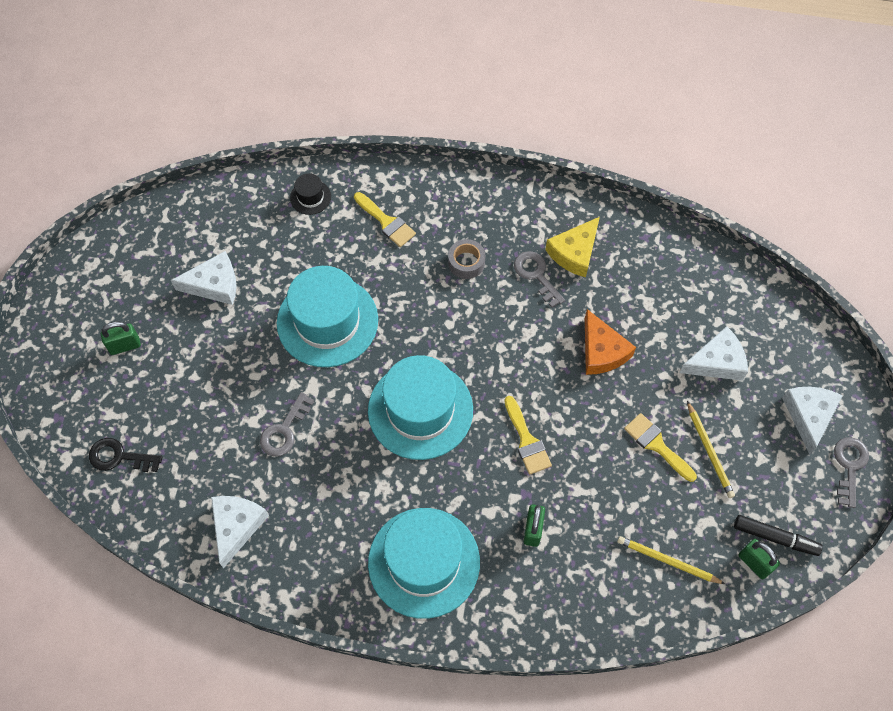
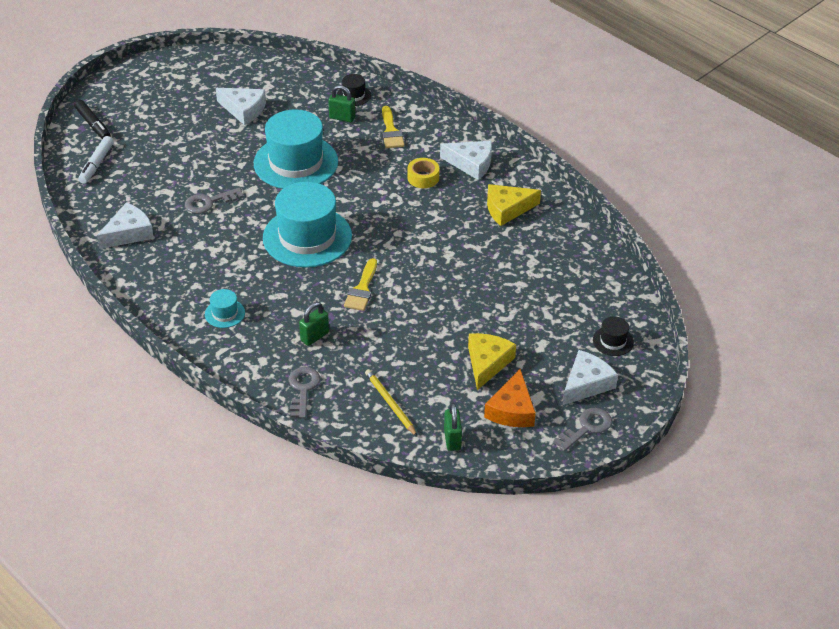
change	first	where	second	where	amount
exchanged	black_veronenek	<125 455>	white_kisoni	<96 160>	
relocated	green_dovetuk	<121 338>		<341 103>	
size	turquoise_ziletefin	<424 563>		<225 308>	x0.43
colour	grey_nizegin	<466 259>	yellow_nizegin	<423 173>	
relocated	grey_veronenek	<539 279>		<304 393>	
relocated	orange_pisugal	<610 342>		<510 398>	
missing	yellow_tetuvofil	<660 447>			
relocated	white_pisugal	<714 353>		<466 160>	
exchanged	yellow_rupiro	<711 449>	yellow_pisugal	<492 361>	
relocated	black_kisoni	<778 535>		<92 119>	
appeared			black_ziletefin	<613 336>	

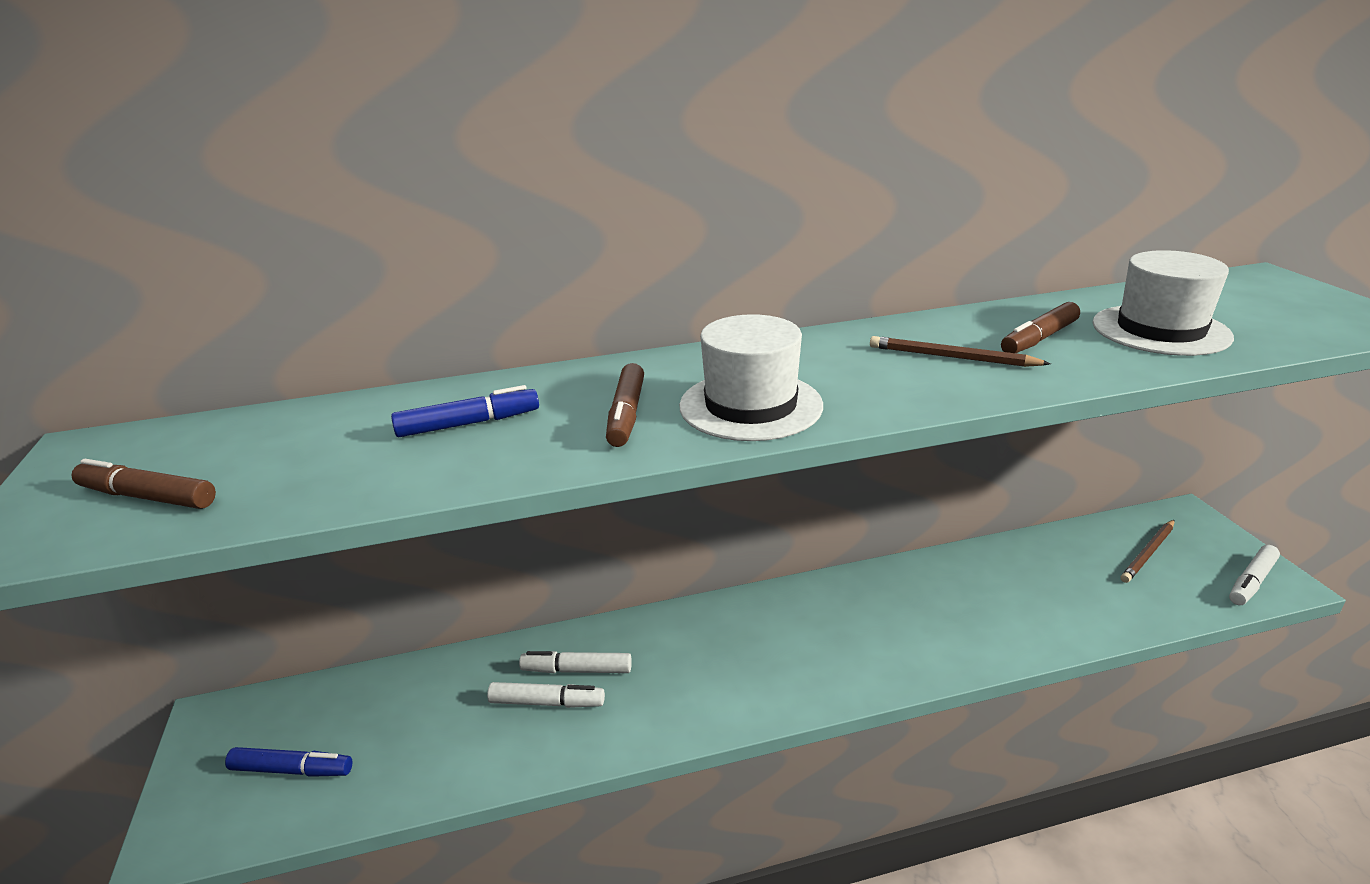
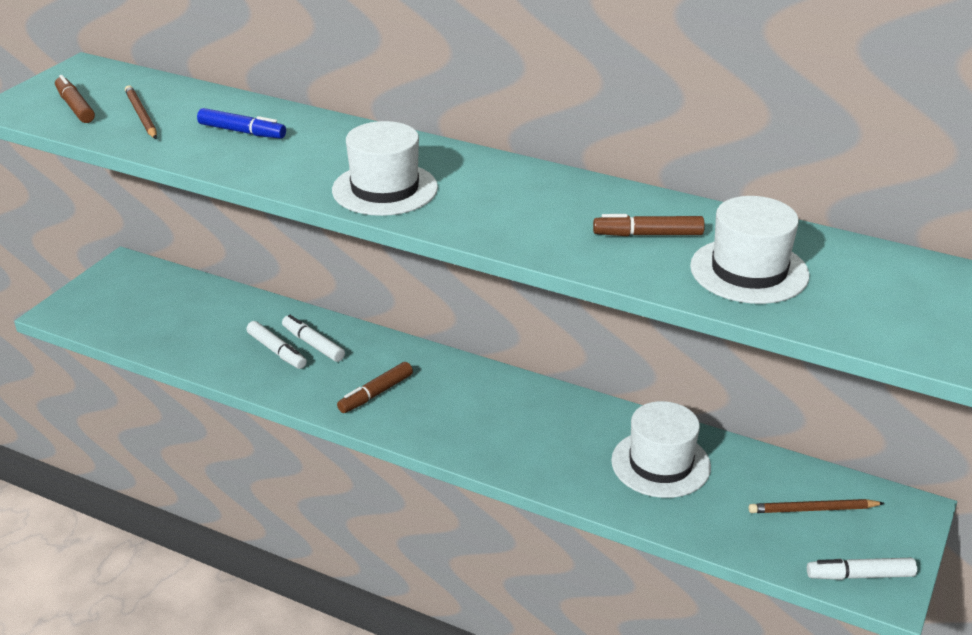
change	first	where	second	where	amount
missing	blue_kisoni	<288 762>			
relocated	brown_kisoni	<625 405>		<375 387>	
relocated	brown_rupiro	<960 351>		<141 112>	
appeared			white_ziletefin	<661 449>	

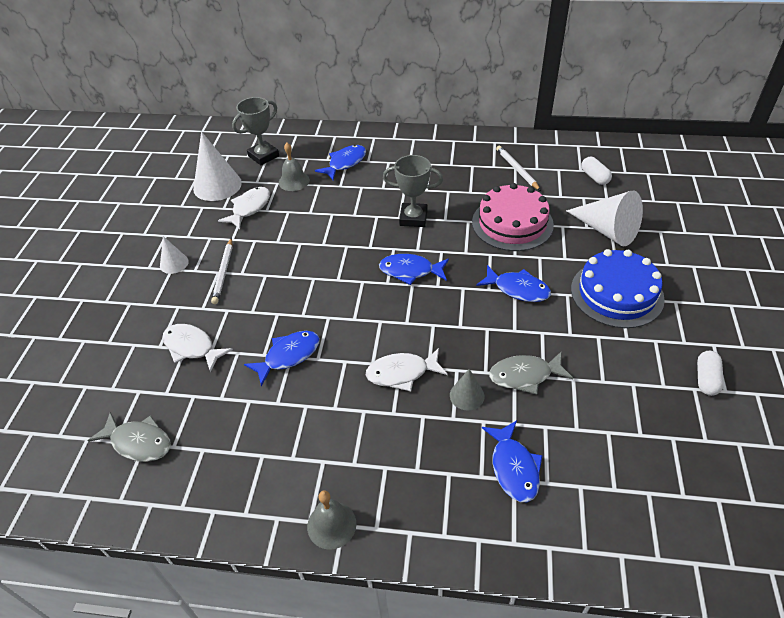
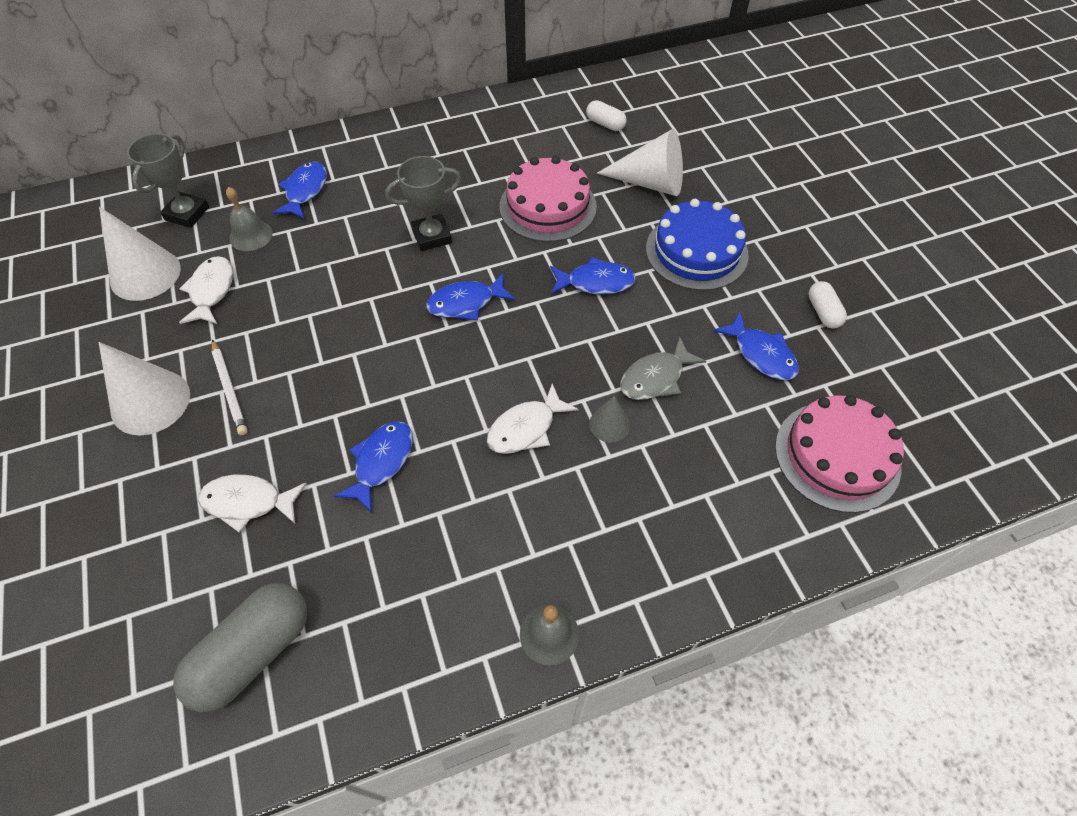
change	first	where	second	where	amount
exchanged	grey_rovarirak	<129 437>	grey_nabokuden	<240 647>	
size	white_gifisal	<174 255>		<144 389>	x1.91
relocated	blue_rovarirak	<512 461>		<756 346>	
missing	white_rupiro	<518 168>			
appeared			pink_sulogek	<839 454>	

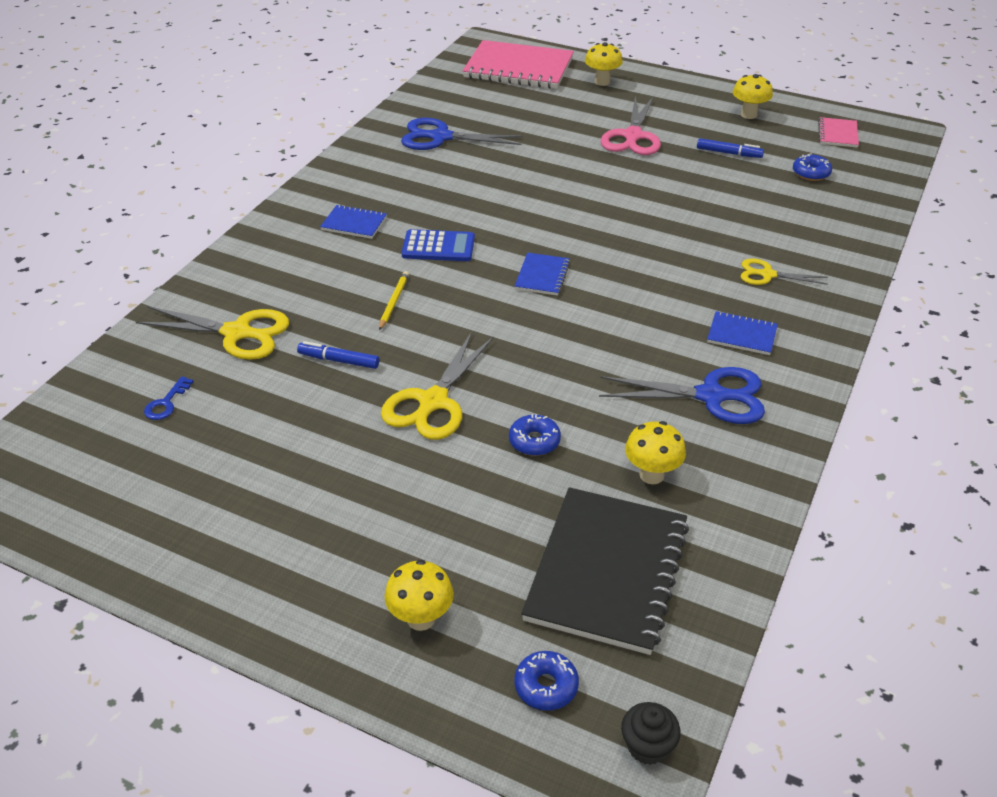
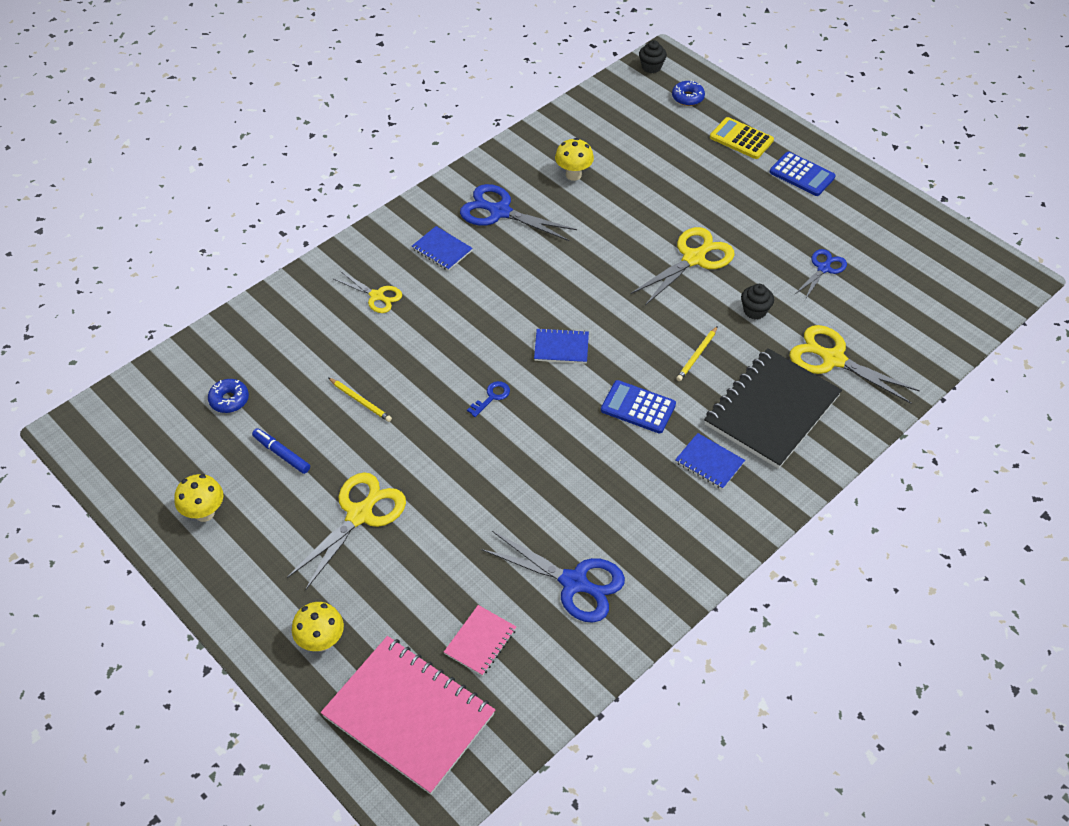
change	first	where	second	where	amount
relocated	blue_veronenek	<169 398>		<488 399>	
exchanged	blue_kisoni	<338 355>	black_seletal	<757 301>	
exchanged	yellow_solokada	<419 595>	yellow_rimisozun	<742 138>	
missing	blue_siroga	<535 435>			
spun	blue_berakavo	<542 274>		<561 346>	60 degrees clockwise
relocated	black_berakavo	<605 571>		<773 408>	
colour	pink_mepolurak	<631 125>	yellow_mepolurak	<346 532>	
relocated	pink_berakavo	<838 132>		<480 640>	
appeared			yellow_rupiro	<360 400>	
appeared			blue_rimisozun	<802 174>	
appeared			blue_mepolurak	<821 274>	

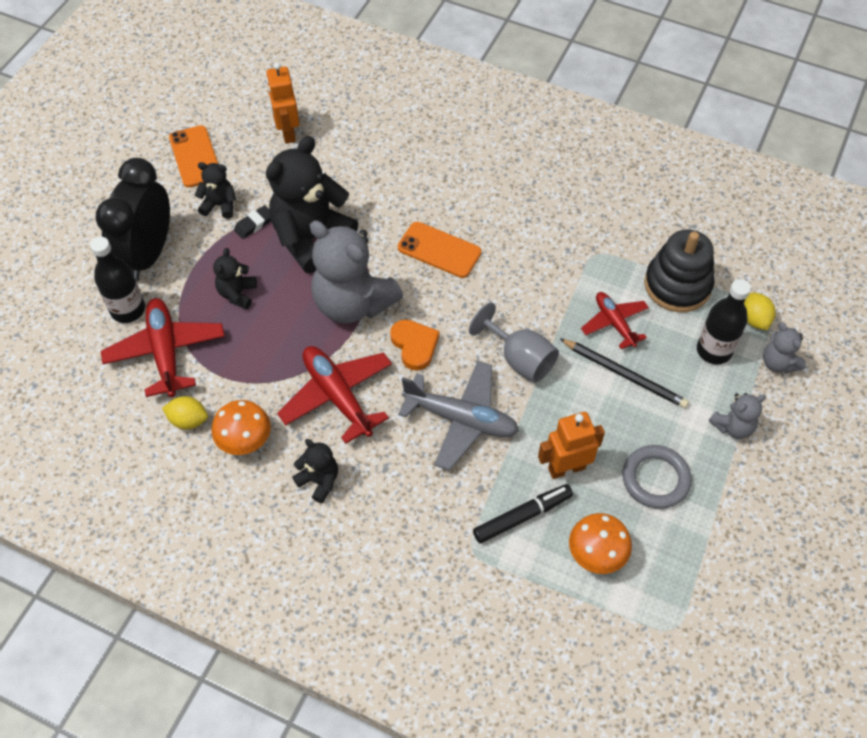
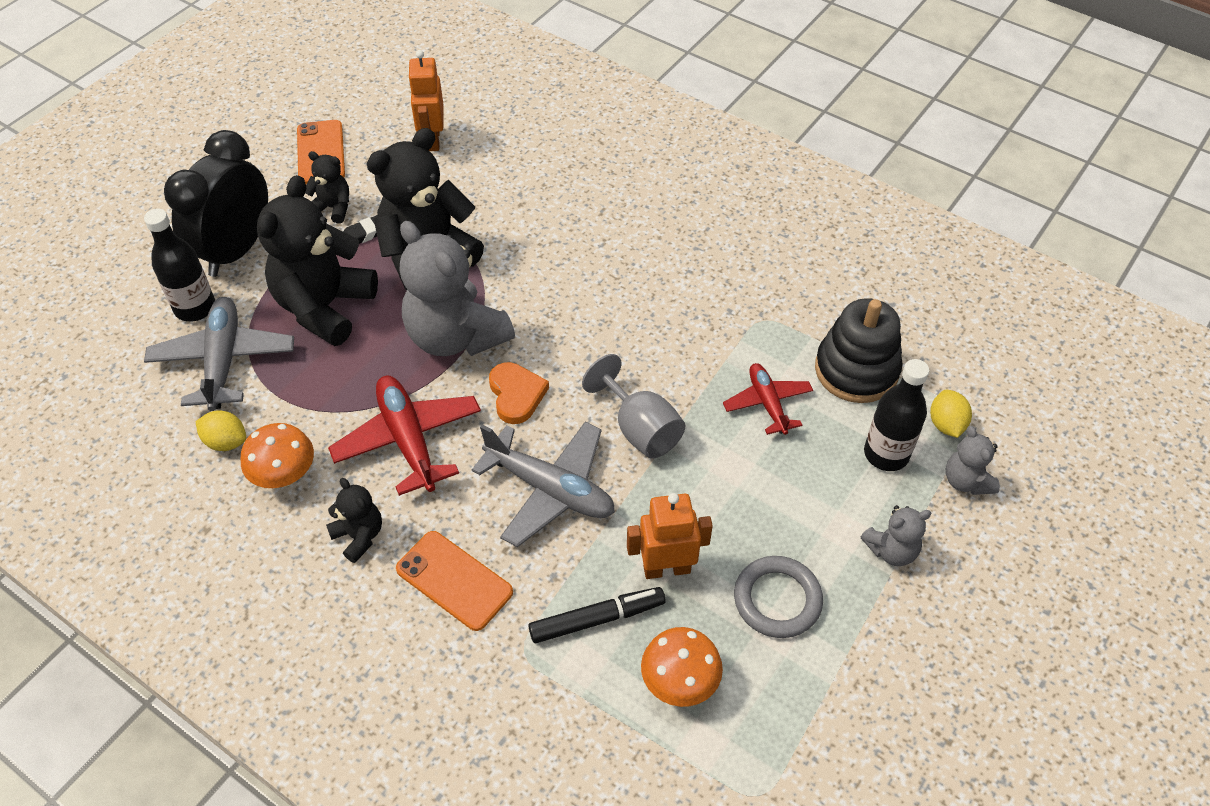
change	first	where	second	where	amount
colour	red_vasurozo	<163 347>	grey_vasurozo	<219 354>	
size	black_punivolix	<235 278>		<317 260>	x2.09
relocated	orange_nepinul	<440 250>		<454 581>	
missing	black_rupiro	<624 373>			

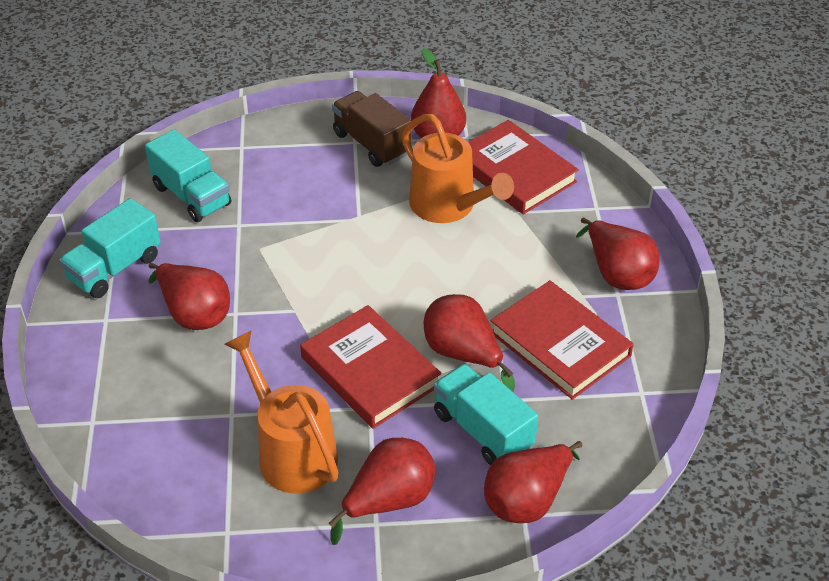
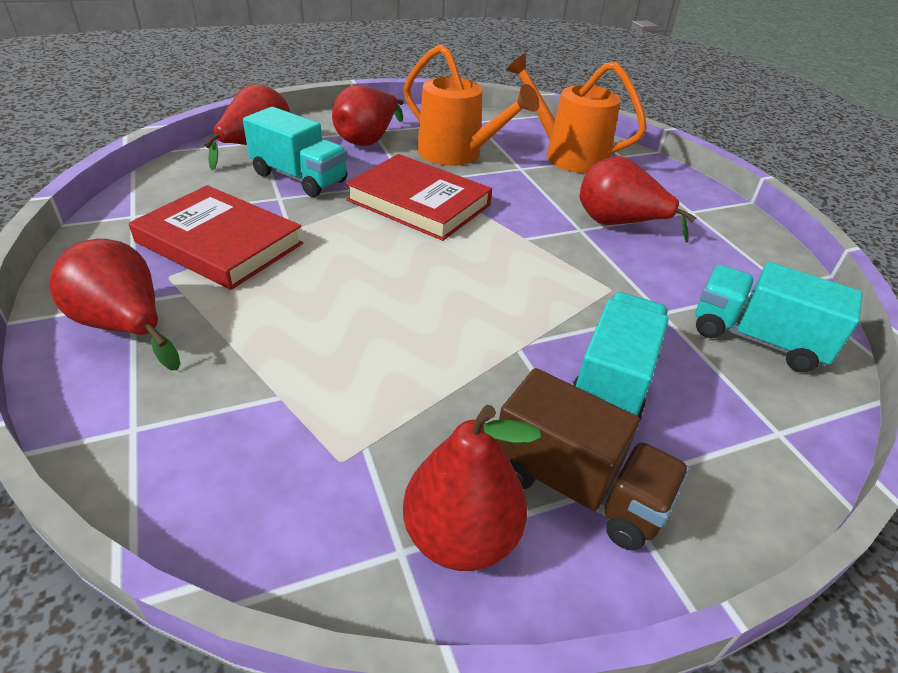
change	first	where	second	where	amount
relocated	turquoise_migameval	<110 248>		<620 356>	
relocated	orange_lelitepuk	<457 168>		<576 113>	
missing	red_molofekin	<469 343>			
missing	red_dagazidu	<523 167>			

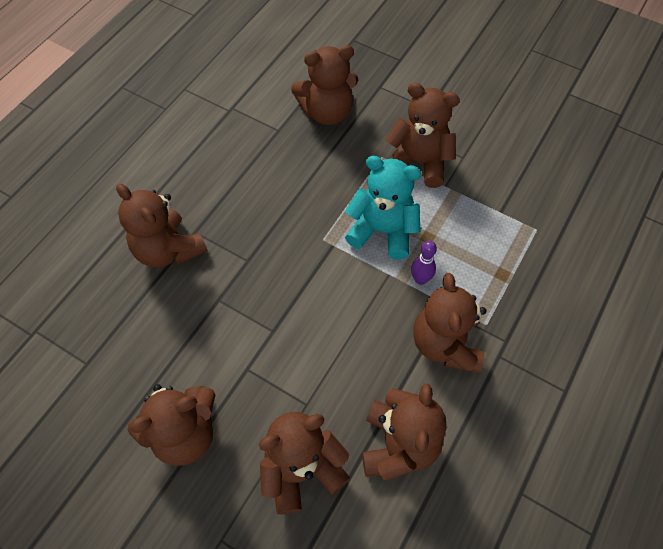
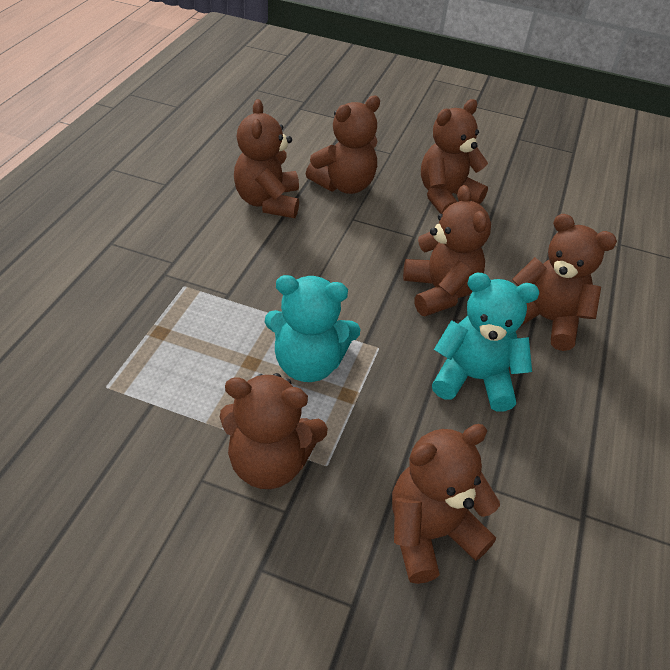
change	first	where	second	where	amount
missing	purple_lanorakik	<424 263>			
relocated	brown_punivolix	<449 323>		<447 250>	
appeared			turquoise_punivolix	<485 342>	

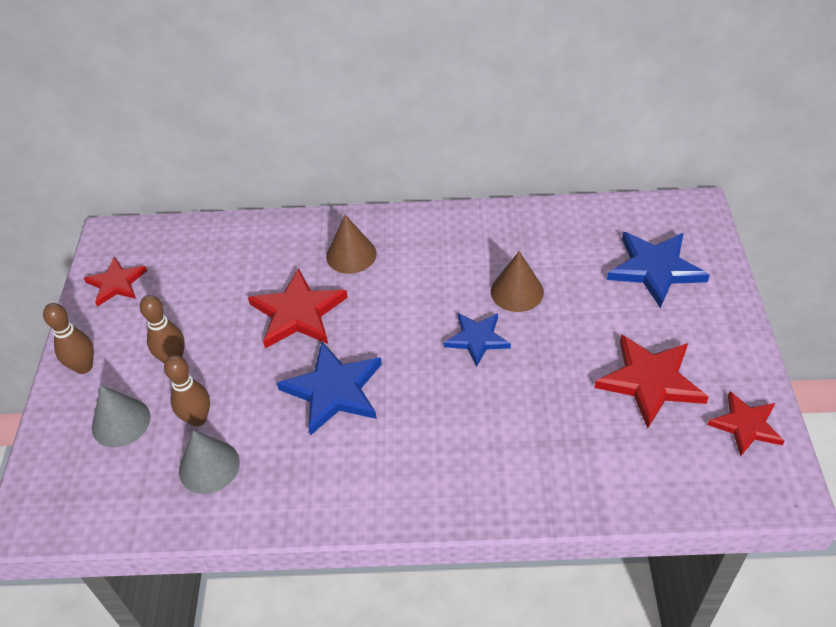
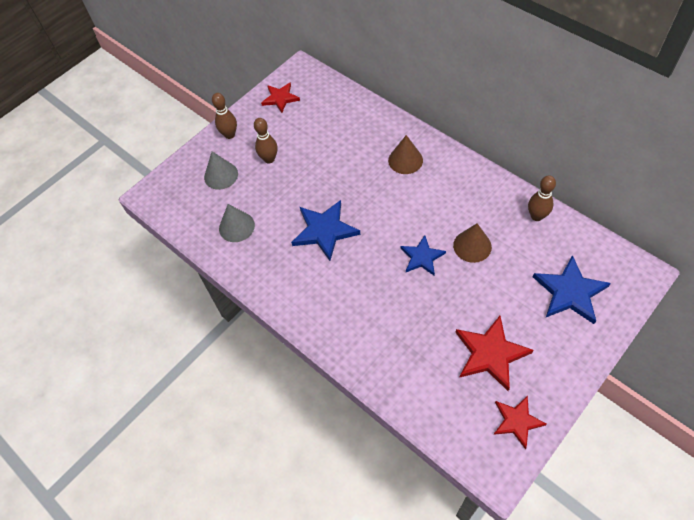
change	first	where	second	where	amount
relocated	brown_lanorakik	<187 391>		<542 198>	
missing	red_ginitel	<298 308>			

